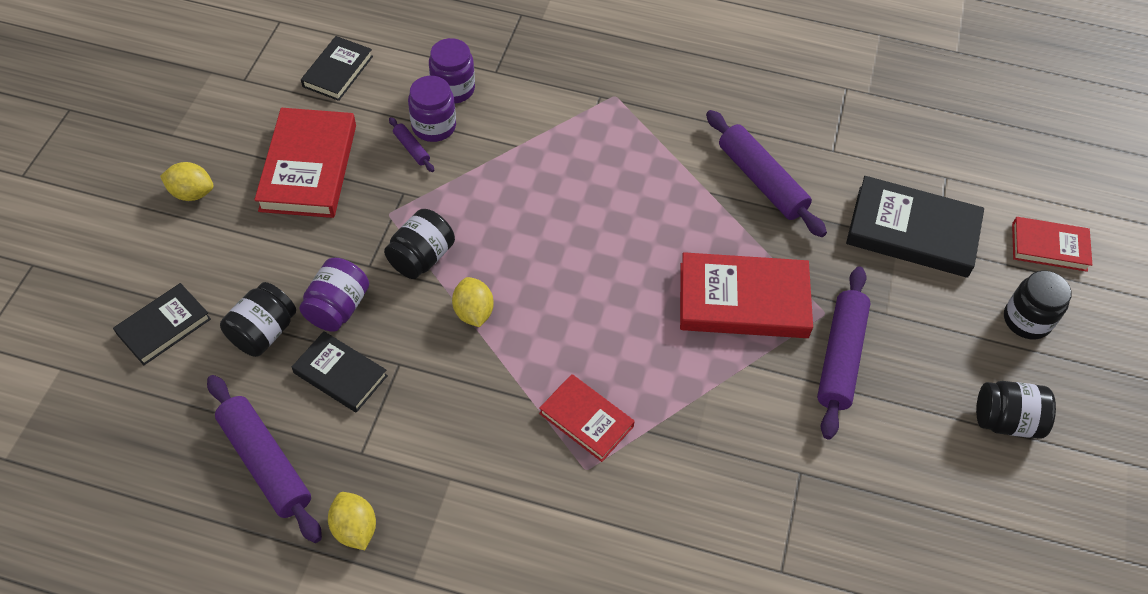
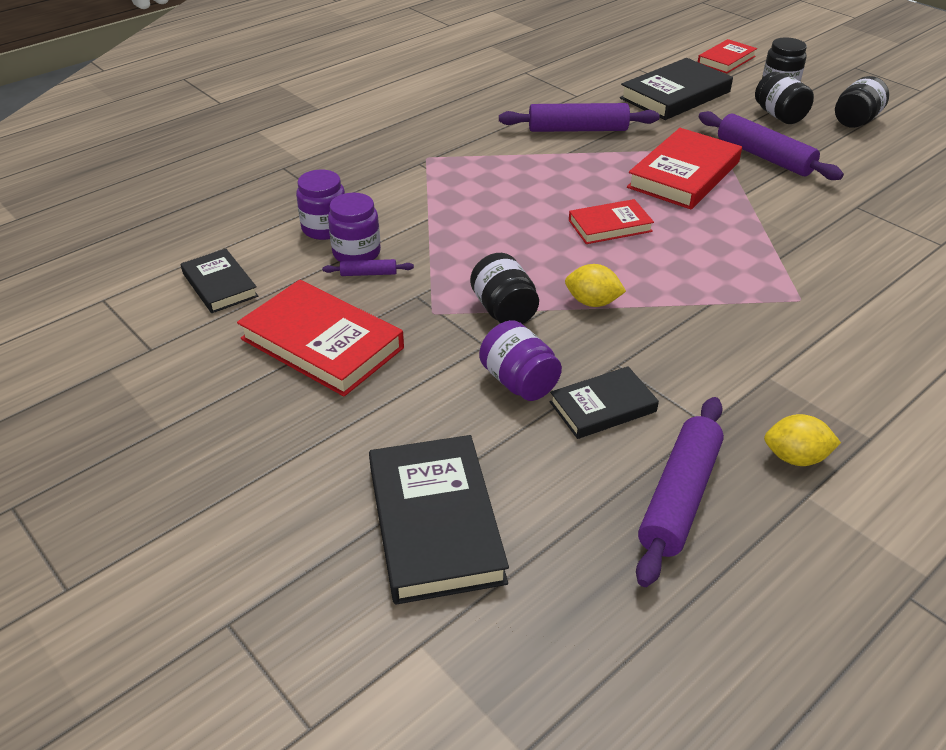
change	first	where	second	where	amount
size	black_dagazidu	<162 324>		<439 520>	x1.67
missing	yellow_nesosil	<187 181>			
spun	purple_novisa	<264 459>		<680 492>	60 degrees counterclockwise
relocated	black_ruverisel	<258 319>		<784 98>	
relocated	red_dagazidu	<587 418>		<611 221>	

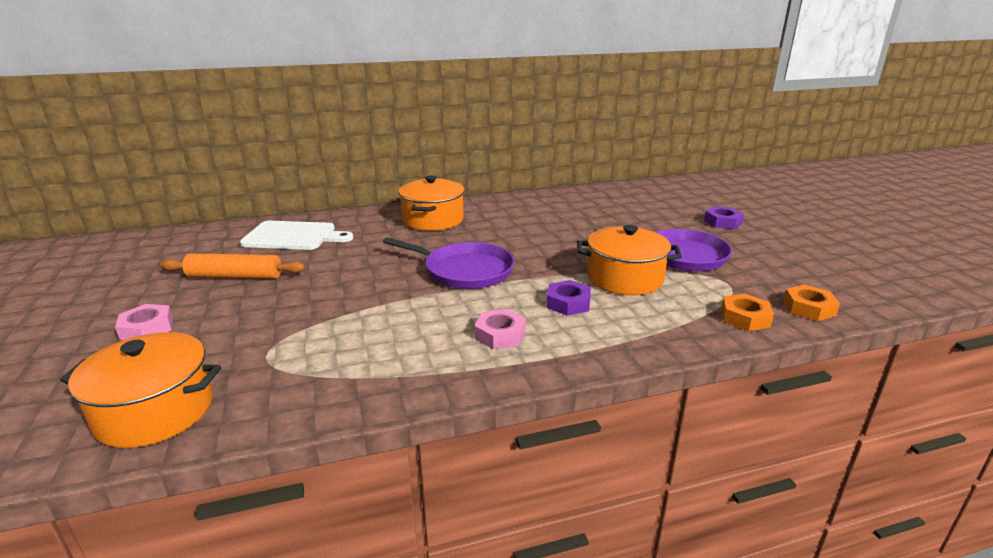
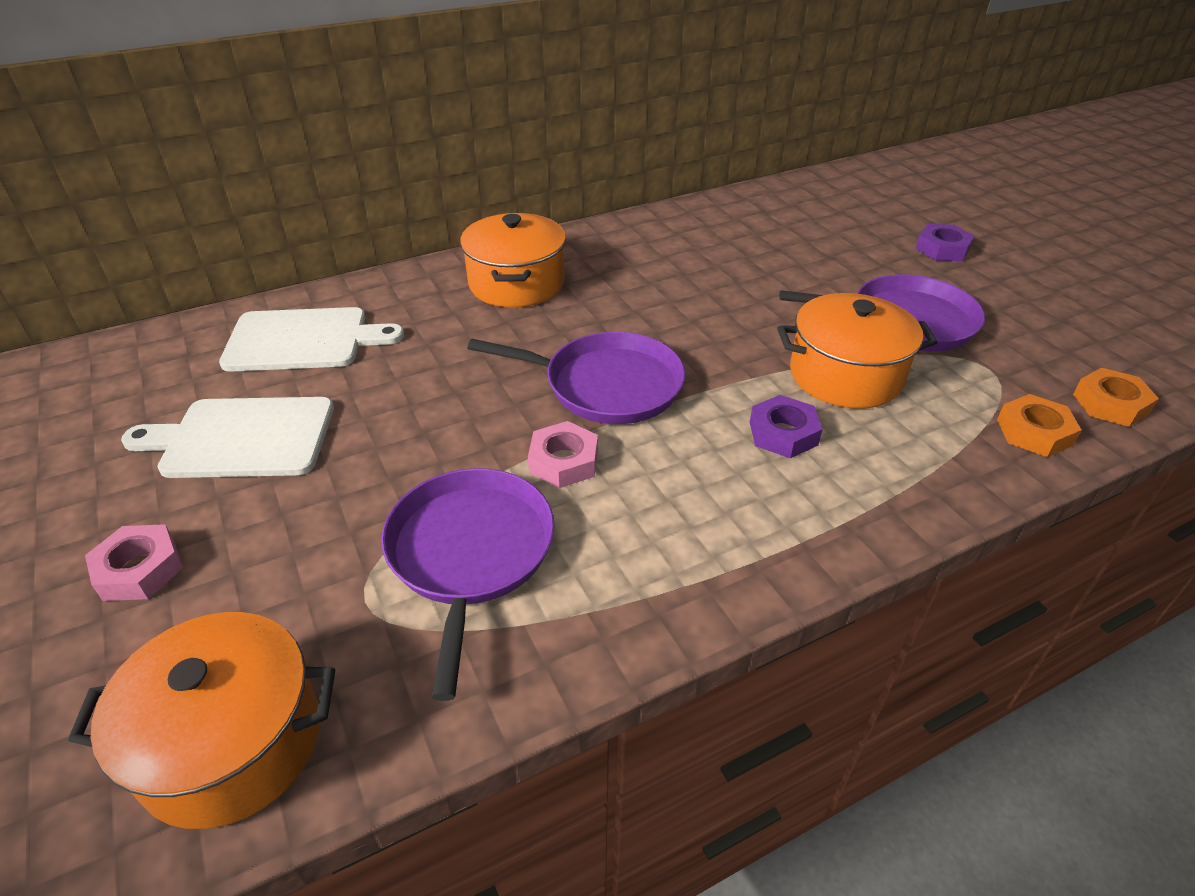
change	first	where	second	where	amount
exchanged	orange_novisa	<232 266>	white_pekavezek	<227 437>	
relocated	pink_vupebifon	<500 329>		<563 454>	
appeared			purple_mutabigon	<468 584>	

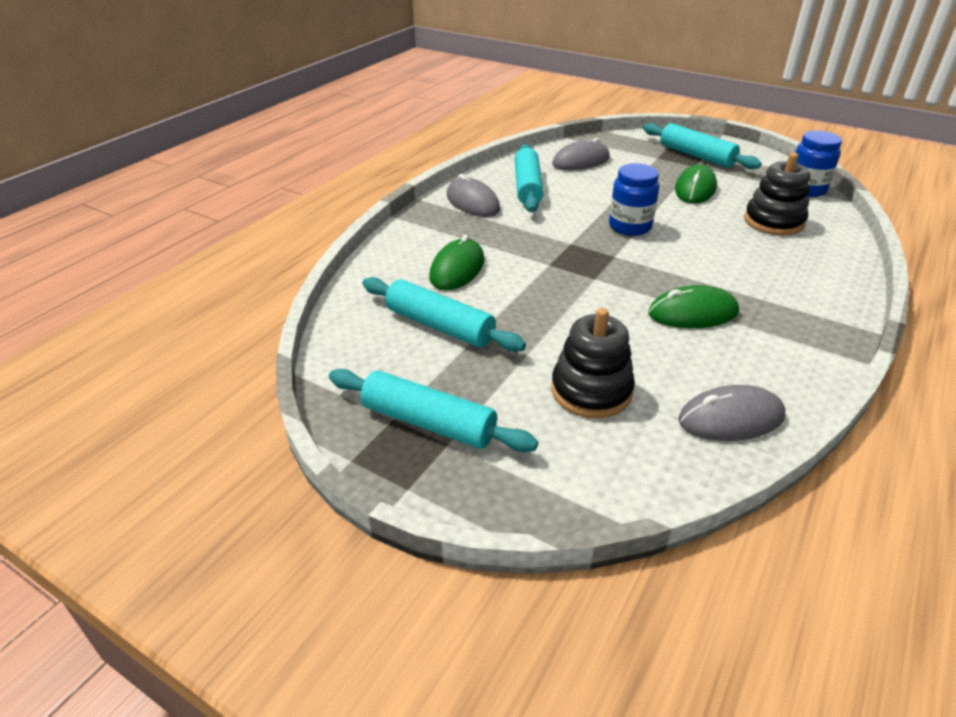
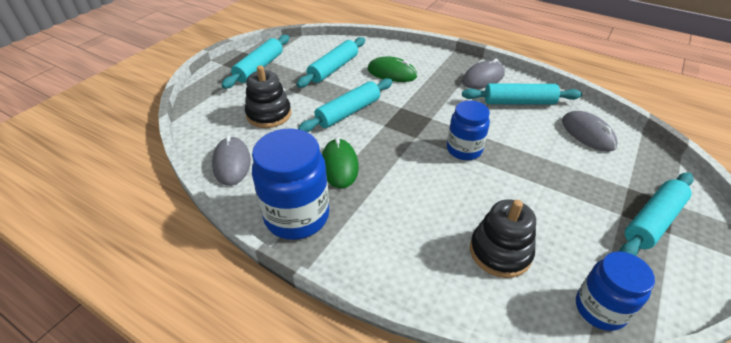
change	first	where	second	where	amount
missing	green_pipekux	<696 184>			
appeared			blue_ruverisel	<290 184>	
appeared			turquoise_novisa	<345 105>	

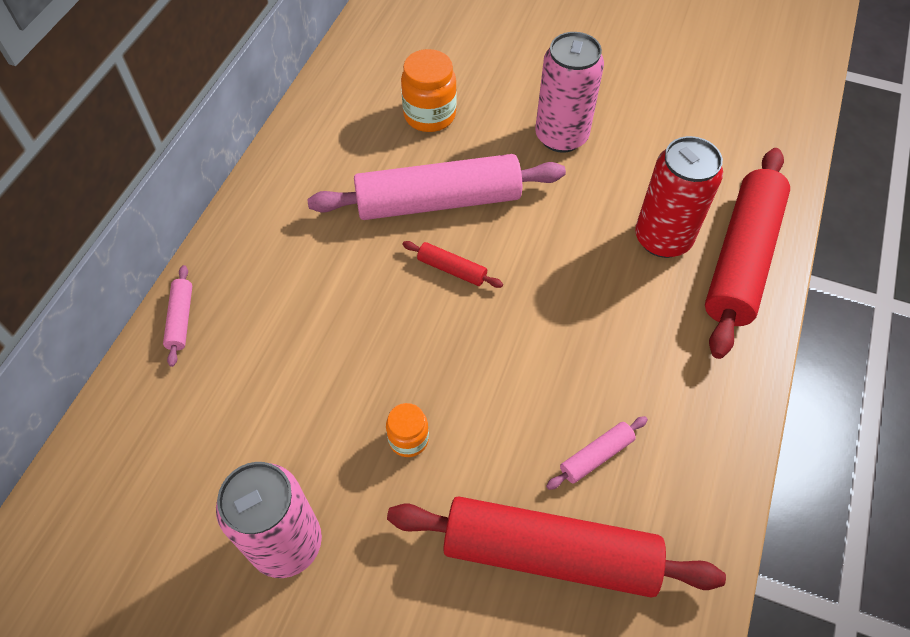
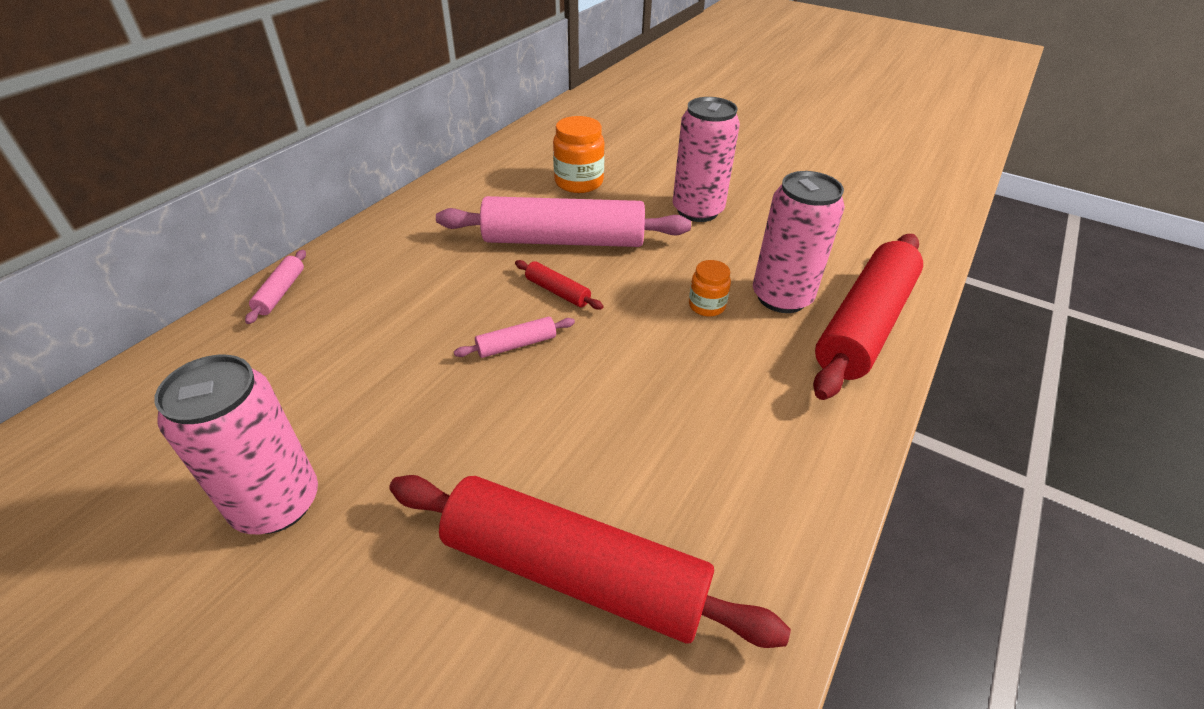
change	first	where	second	where	amount
relocated	orange_ruverisel	<407 430>		<710 288>	
relocated	pink_novisa	<597 453>		<514 337>	
colour	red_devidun	<679 197>	pink_devidun	<799 242>	

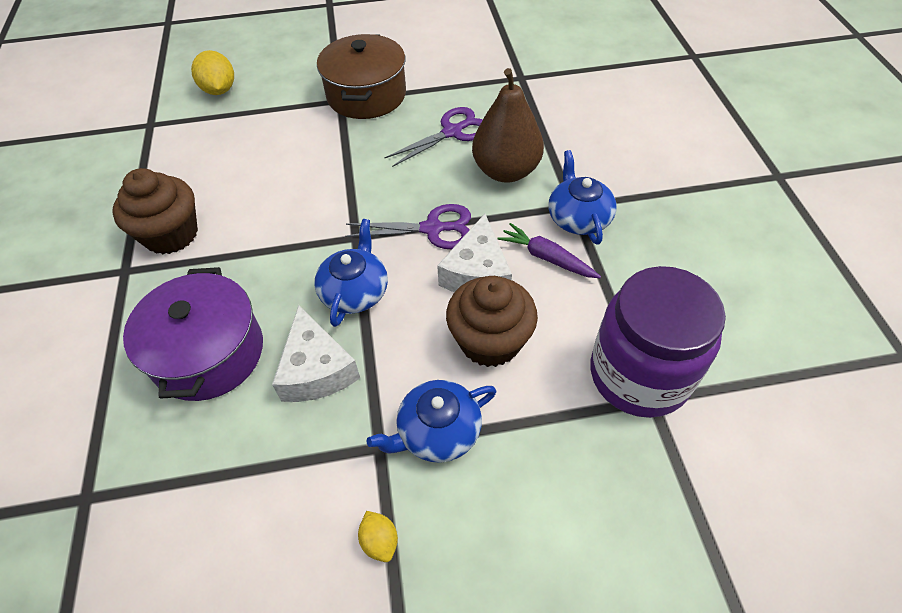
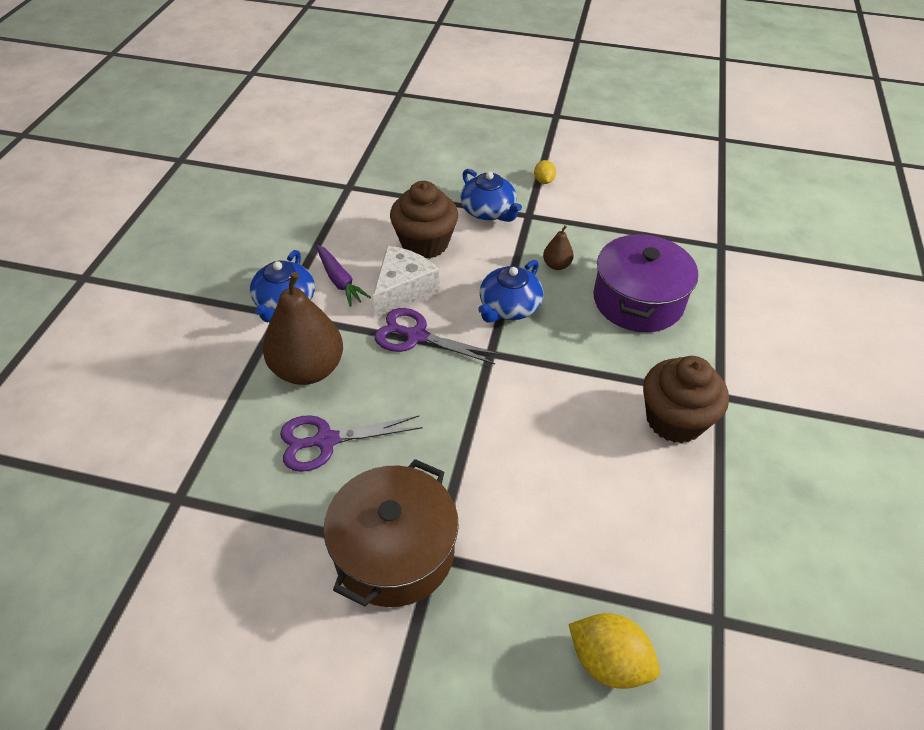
change	first	where	second	where	amount
spun	yellow_nesosil	<212 72>		<614 651>	60 degrees counterclockwise
exchanged	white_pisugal	<316 353>	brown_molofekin	<558 247>	
spun	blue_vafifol	<431 421>		<491 195>	60 degrees clockwise
missing	purple_ruverisel	<658 342>			

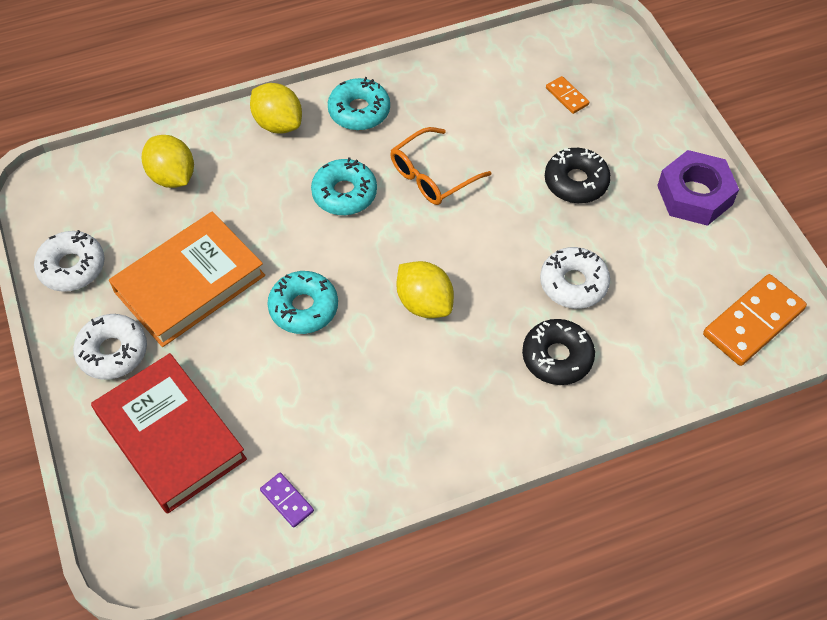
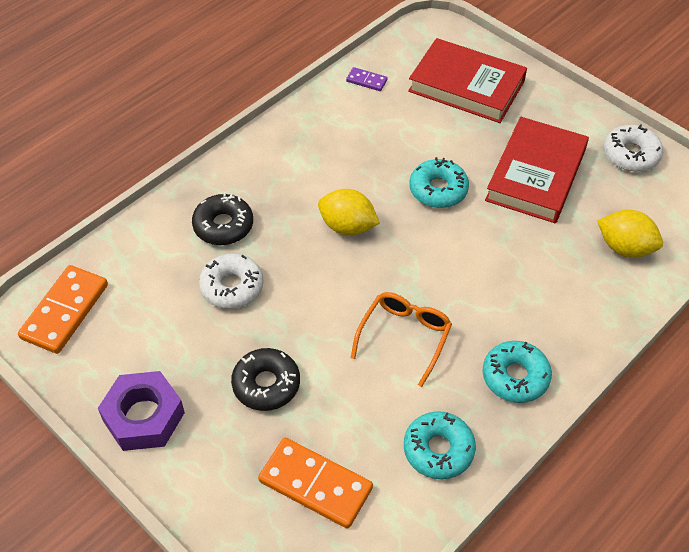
change	first	where	second	where	amount
missing	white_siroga	<110 347>			
colour	orange_dagazidu	<187 279>	red_dagazidu	<537 170>	
missing	yellow_nesosil	<276 108>			
relocated	turquoise_siroga	<344 186>		<440 445>	
size	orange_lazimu	<567 95>		<315 483>	x2.04

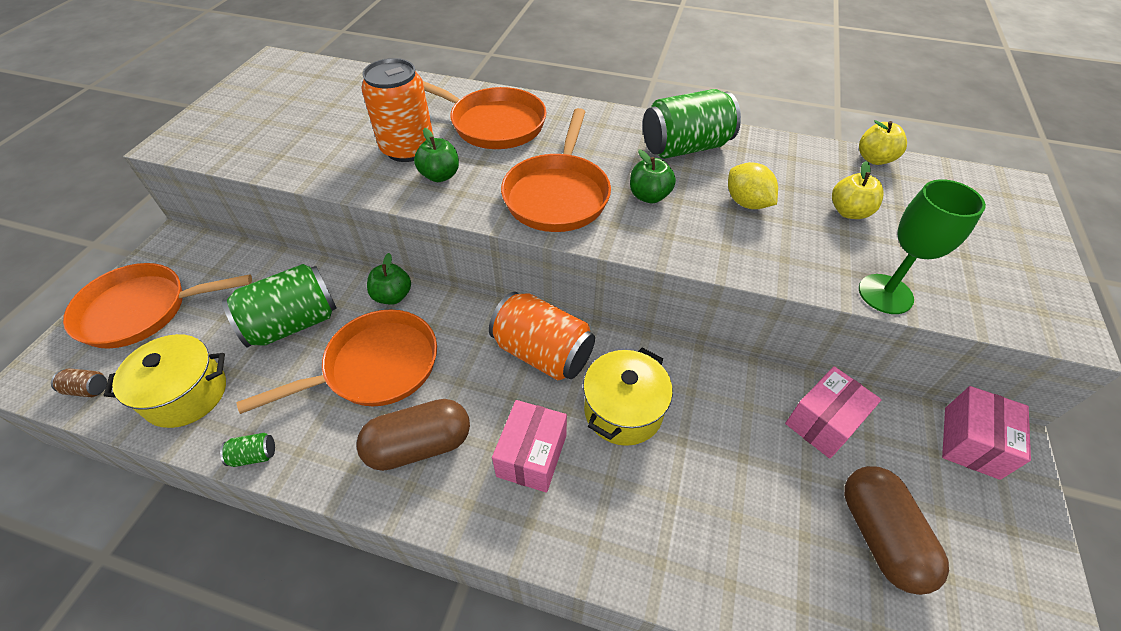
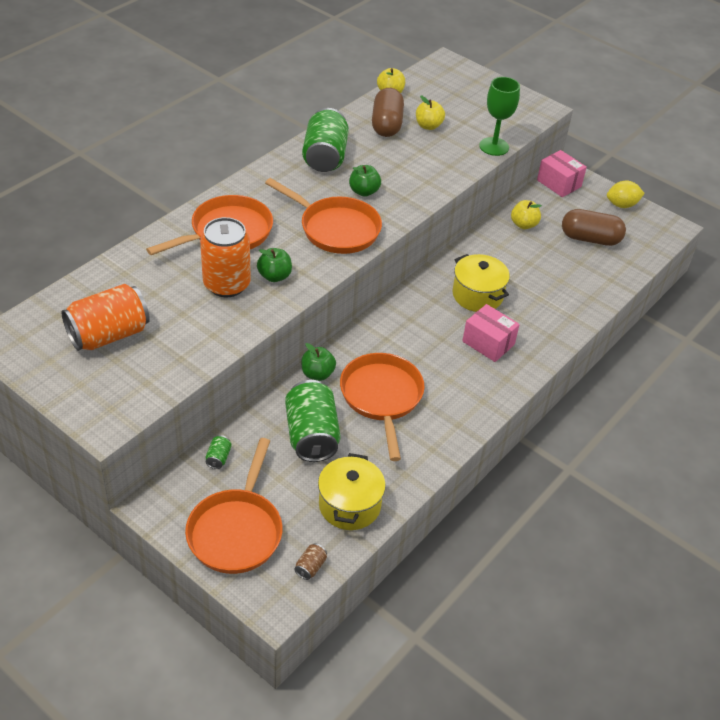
change	first	where	second	where	amount
relocated	green_devidun	<247 450>		<219 452>	
relocated	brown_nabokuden	<413 435>		<388 112>	
relocated	orange_devidun	<542 336>		<106 317>	
relocated	yellow_nesosil	<753 185>		<626 194>	
exchanged	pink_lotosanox	<833 412>	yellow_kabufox	<526 214>	

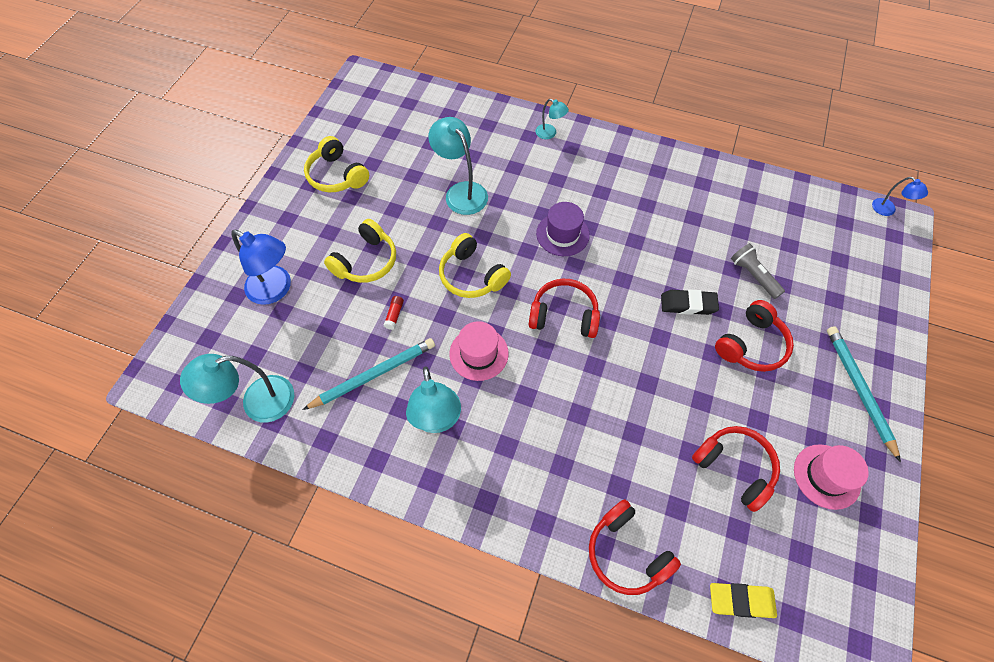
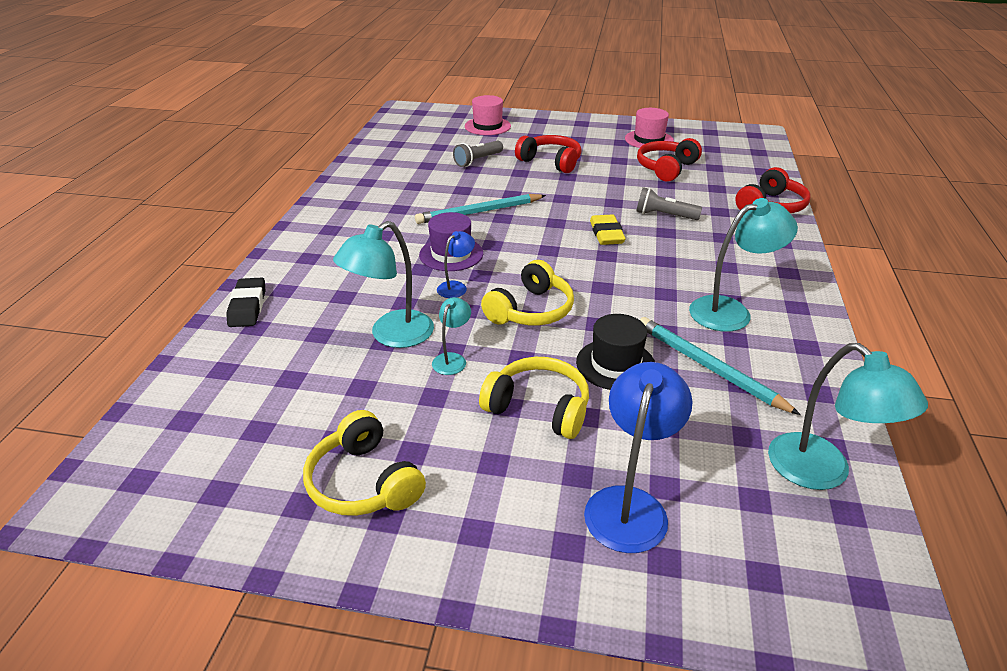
change	first	where	second	where	amount
spun	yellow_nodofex	<336 164>		<364 463>	105 degrees clockwise
exchanged	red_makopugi	<394 313>	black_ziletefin	<615 352>	
relocated	pink_ziletefin	<479 351>		<488 115>	
missing	red_nodofex	<564 308>			
relocated	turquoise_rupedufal	<552 119>		<451 336>	
relocated	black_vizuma	<690 302>		<245 302>	
relocated	yellow_vizuma	<743 600>		<608 230>	
relocated	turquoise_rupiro	<864 394>		<480 209>	
relocated	blue_rupedufal	<900 196>		<456 264>	
appeared			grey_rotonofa	<669 203>	

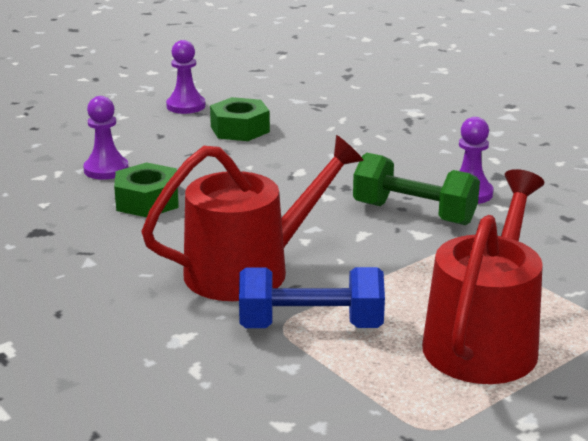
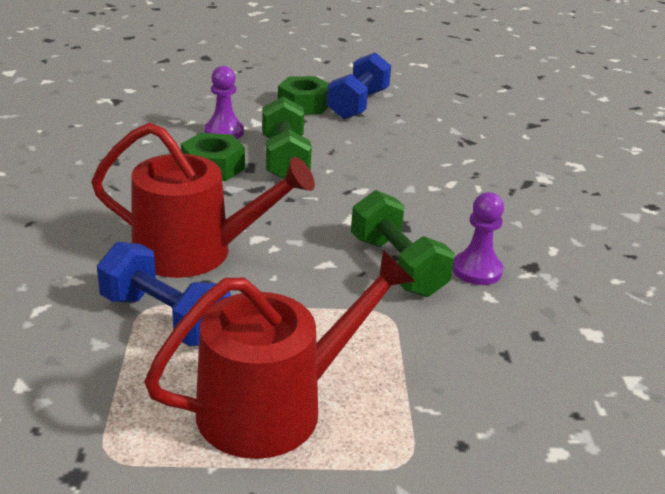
change	first	where	second	where	amount
exchanged	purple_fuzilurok	<185 77>	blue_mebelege	<359 85>	
relocated	green_vupebifon	<240 119>		<303 95>	
appeared			green_mebelege	<287 138>	

